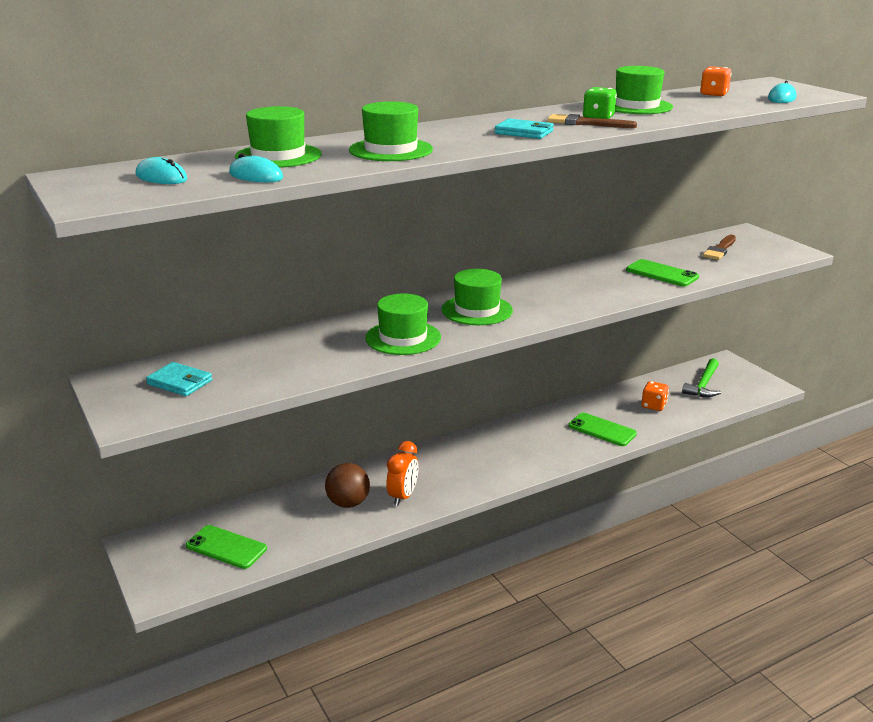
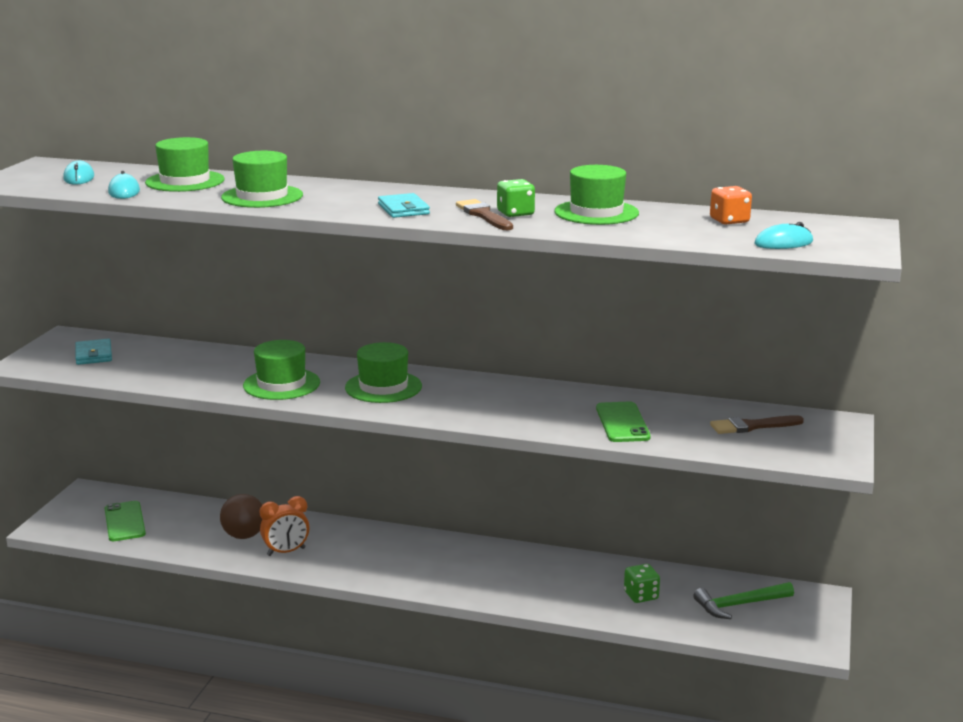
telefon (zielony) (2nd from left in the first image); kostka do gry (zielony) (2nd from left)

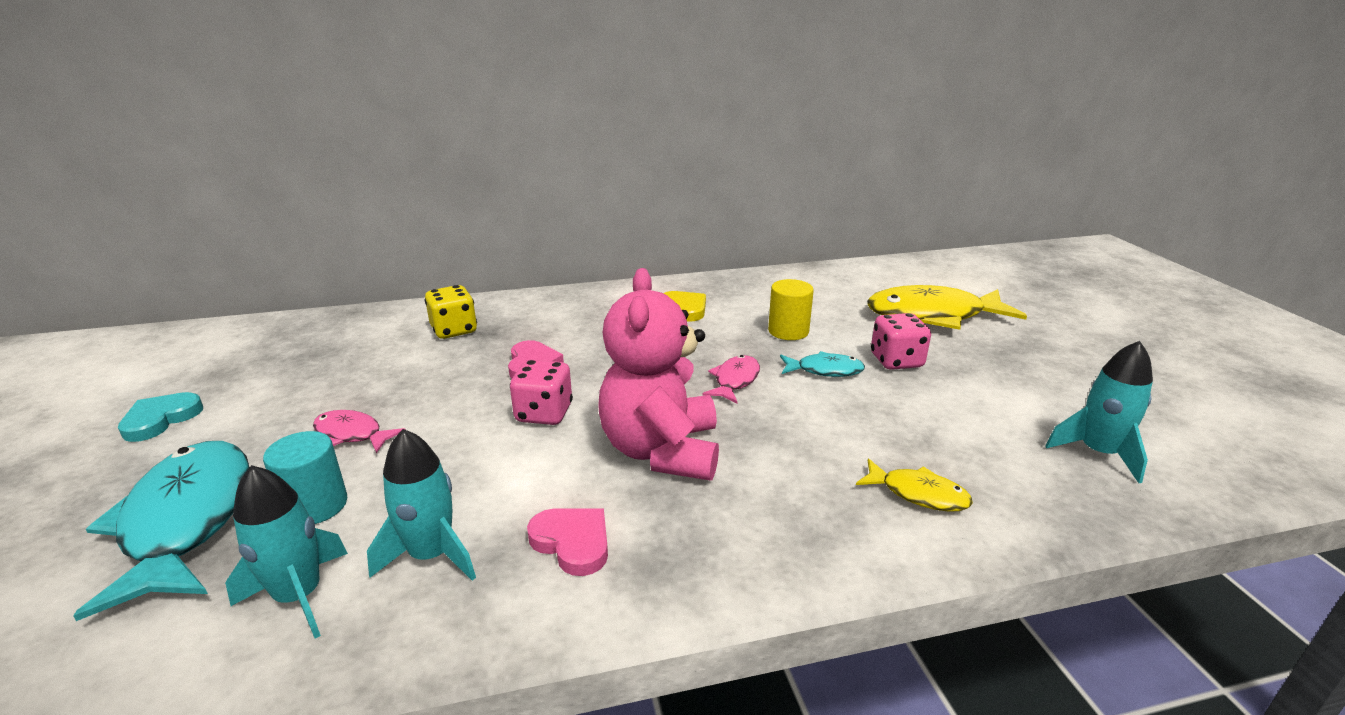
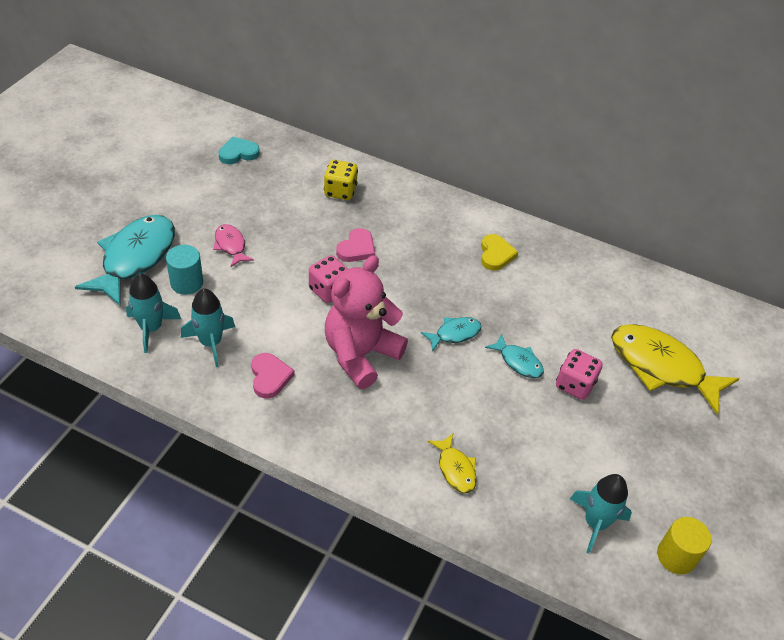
serce (turkusowy); walec (żółty); ryba (turkusowy) (2nd from left)

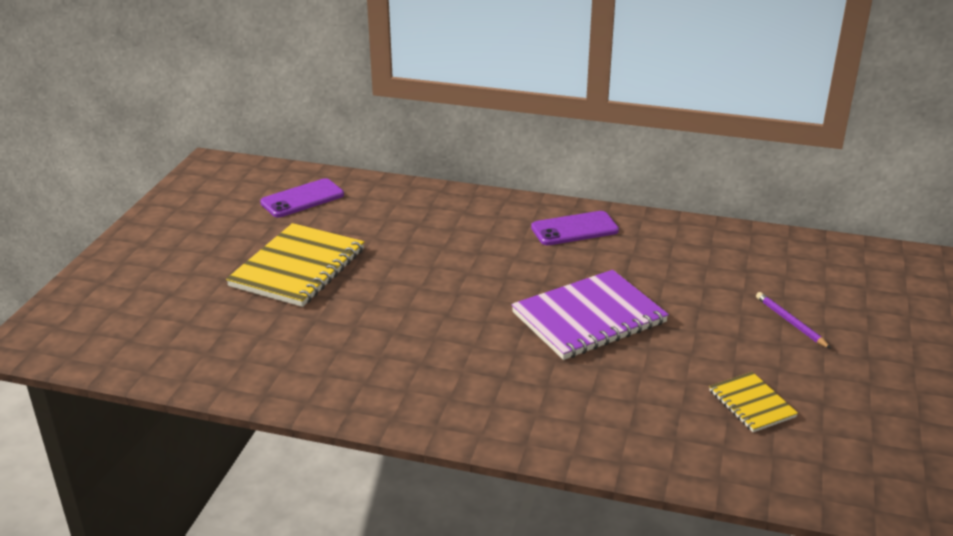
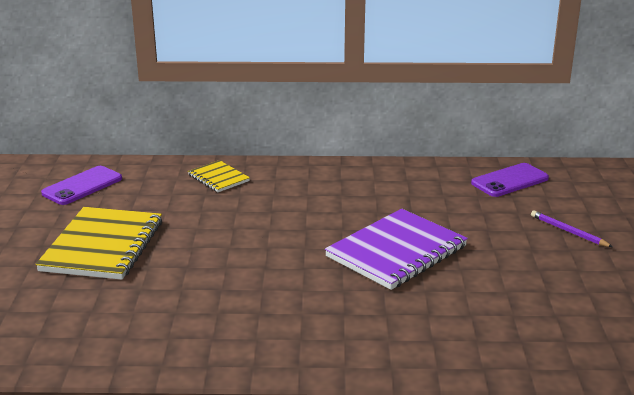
telefon (fioletowy) (2nd from left); zeszyt (żółty) (2nd from left)

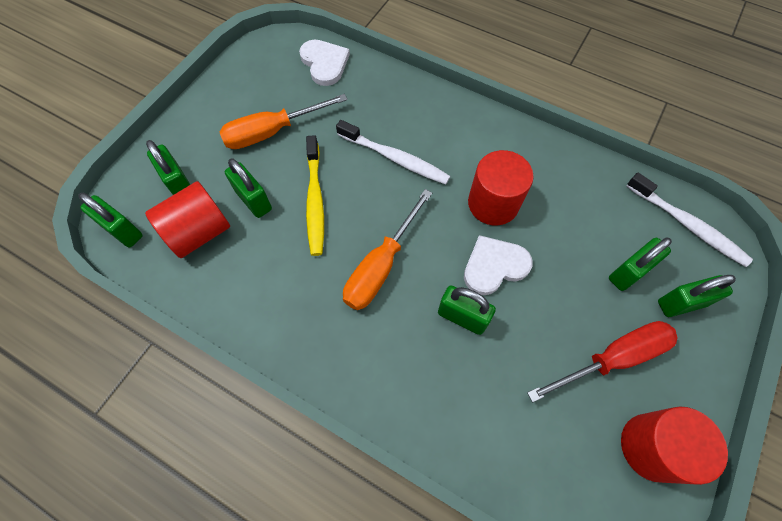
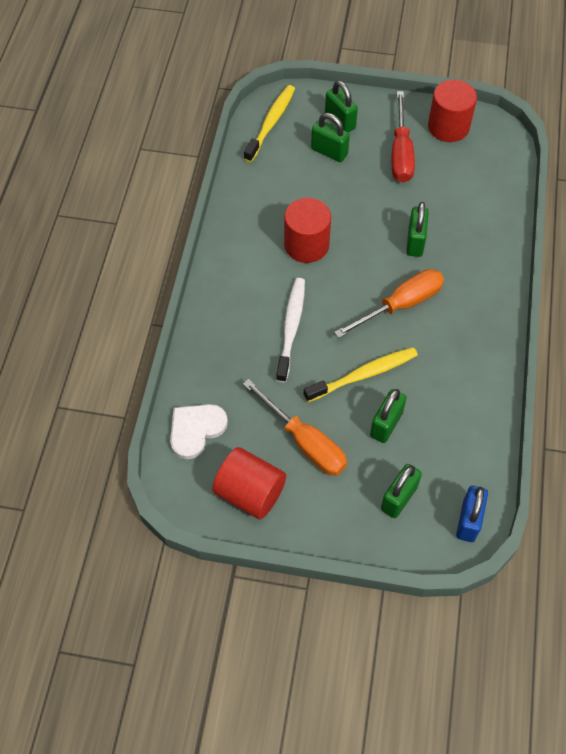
serce (biały) (2nd from left in the first image); walec (czerwony) (1st from left); kłódka (niebieski); szczoteczka do zębów (żółty) (1st from left); śrubokręt (pomarańczowy) (2nd from left); śrubokręt (czerwony)

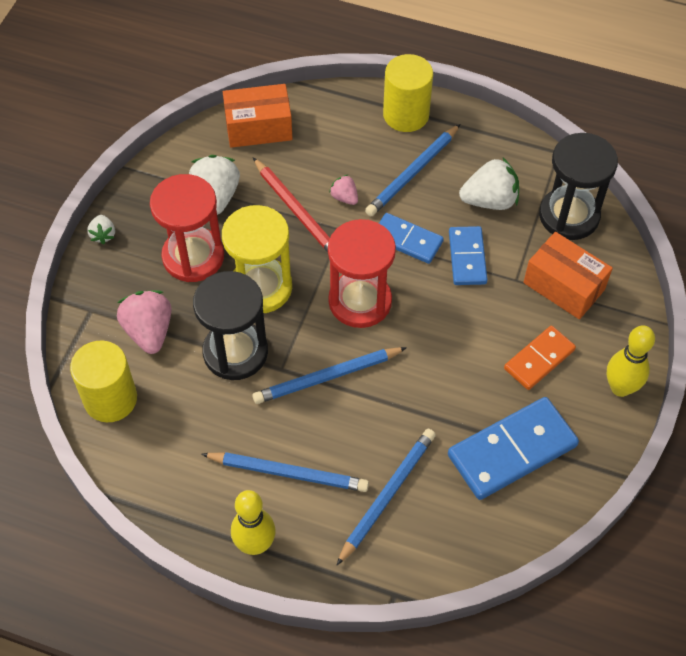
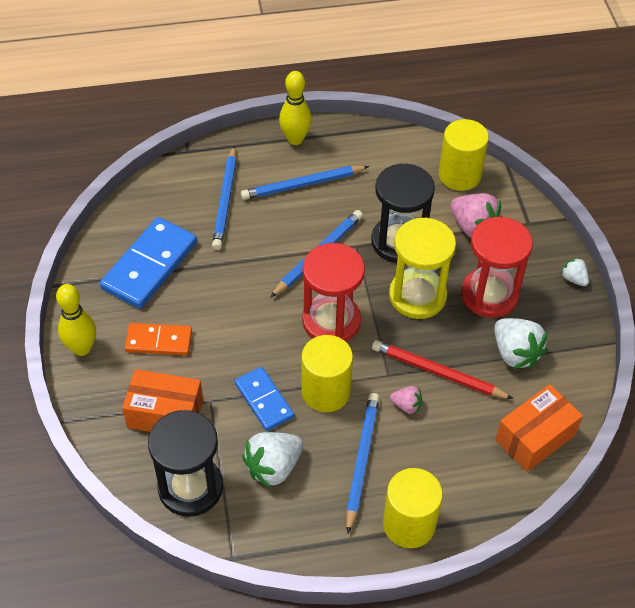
walec (żółty) (1st from left); kostka domina (pomarańczowy)

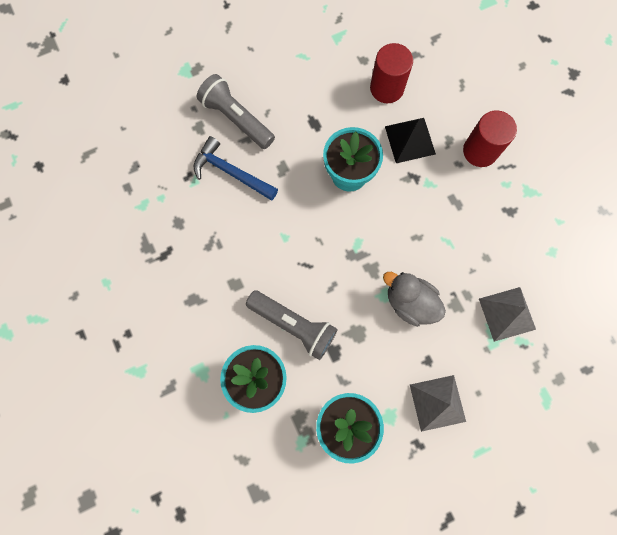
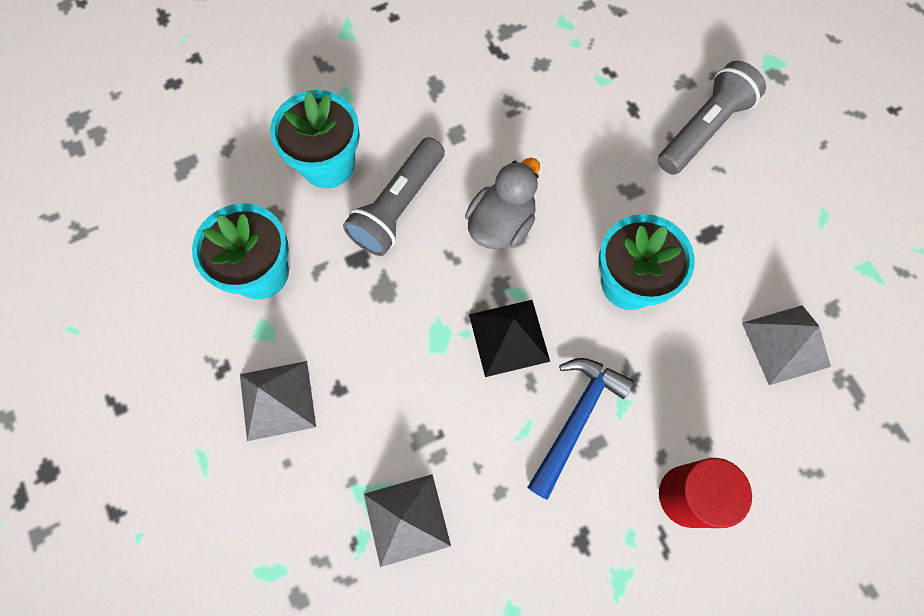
młotek (niebieski); kaczka (szary); piramida (czarny); piramida (szary) (3rd from left)

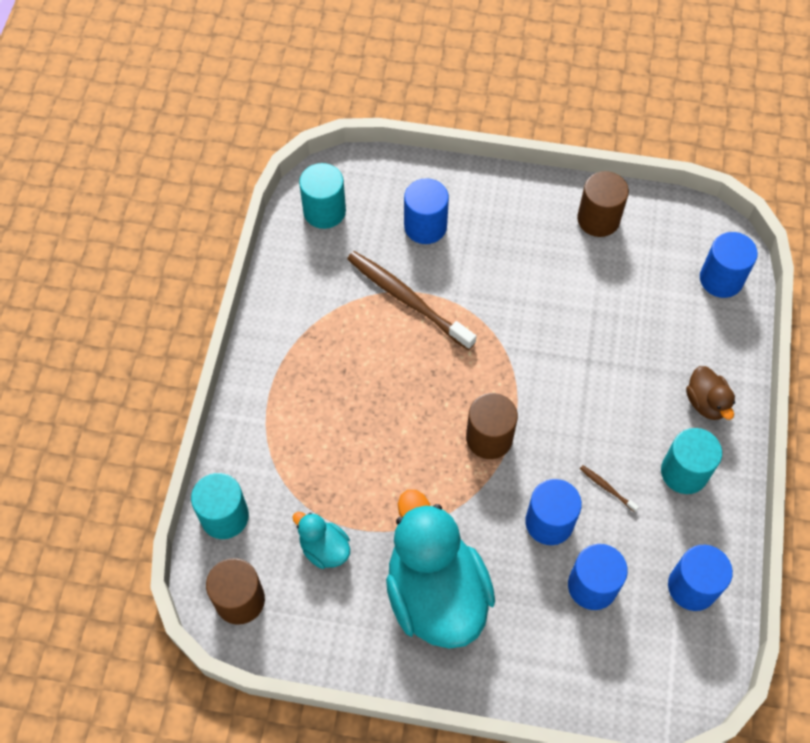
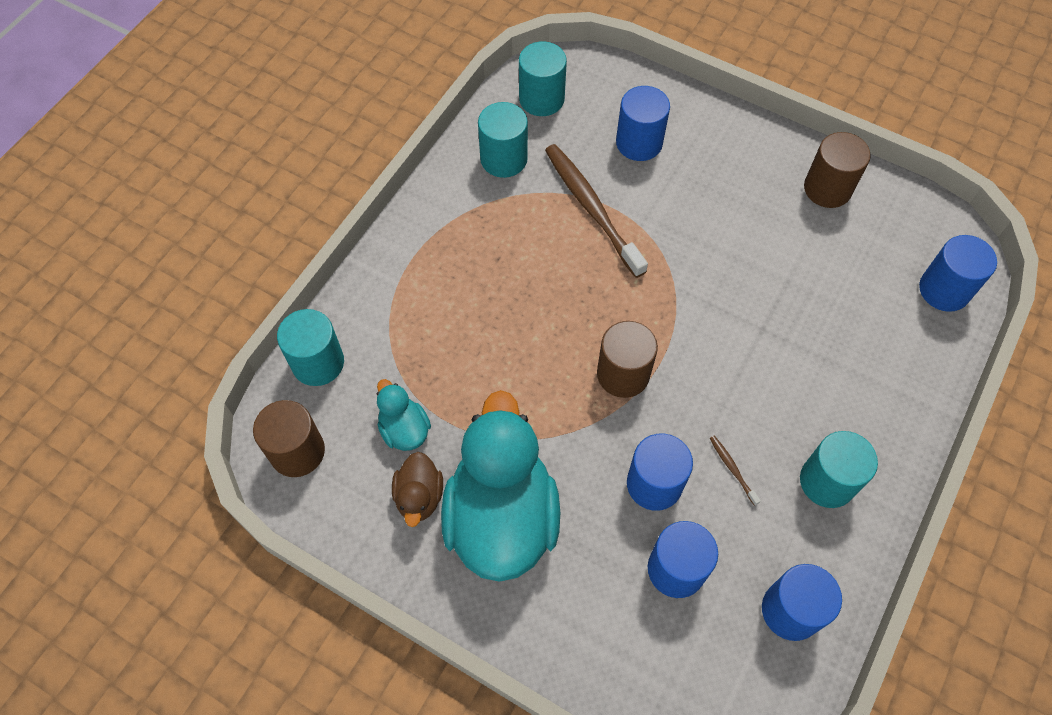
walec (turkusowy) (2nd from left); kaczka (brązowy)

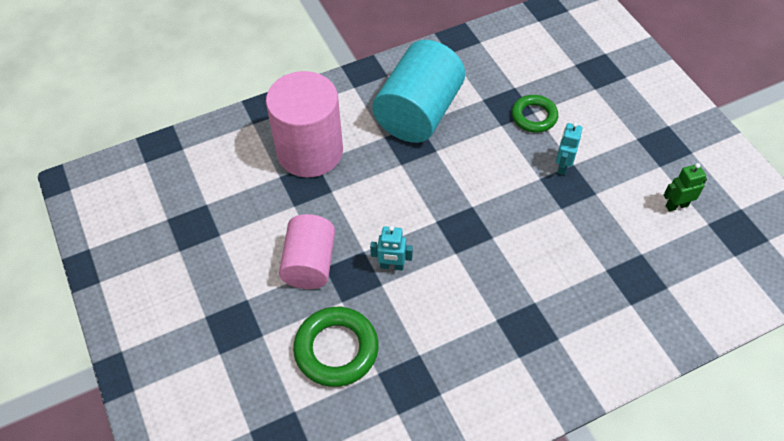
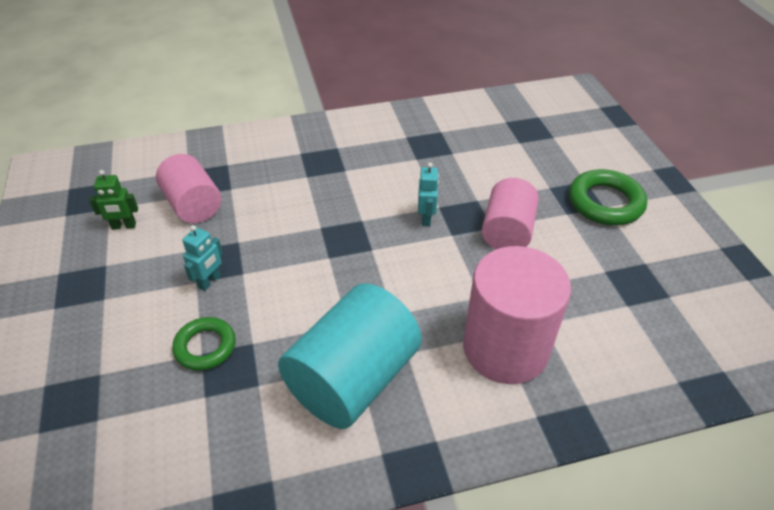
walec (różowy) (1st from left); pierścień (zielony) (2nd from left); robot (turkusowy) (2nd from left)

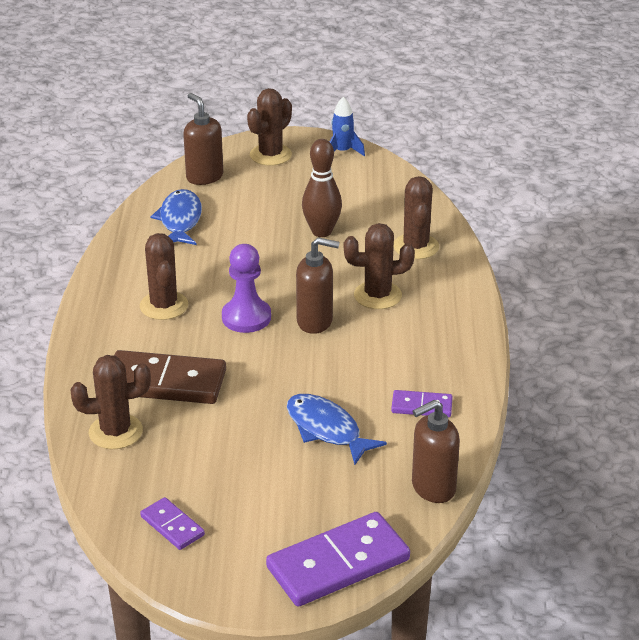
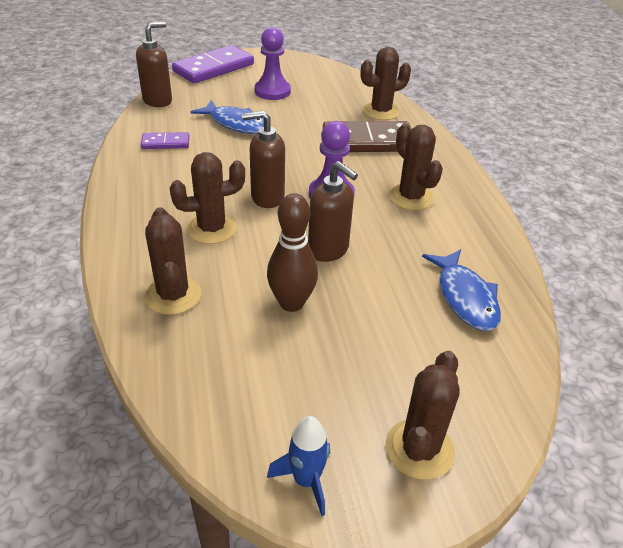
kostka domina (fioletowy) (1st from left in the first image); pionek (fioletowy) (1st from left); dozownik mydła (brązowy) (3rd from left)

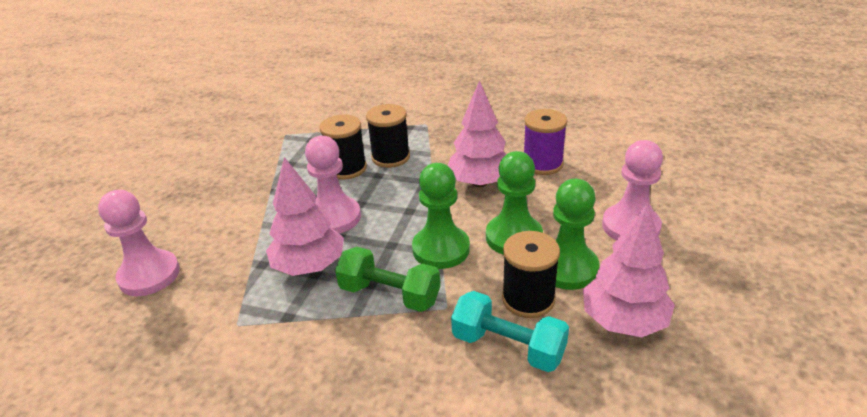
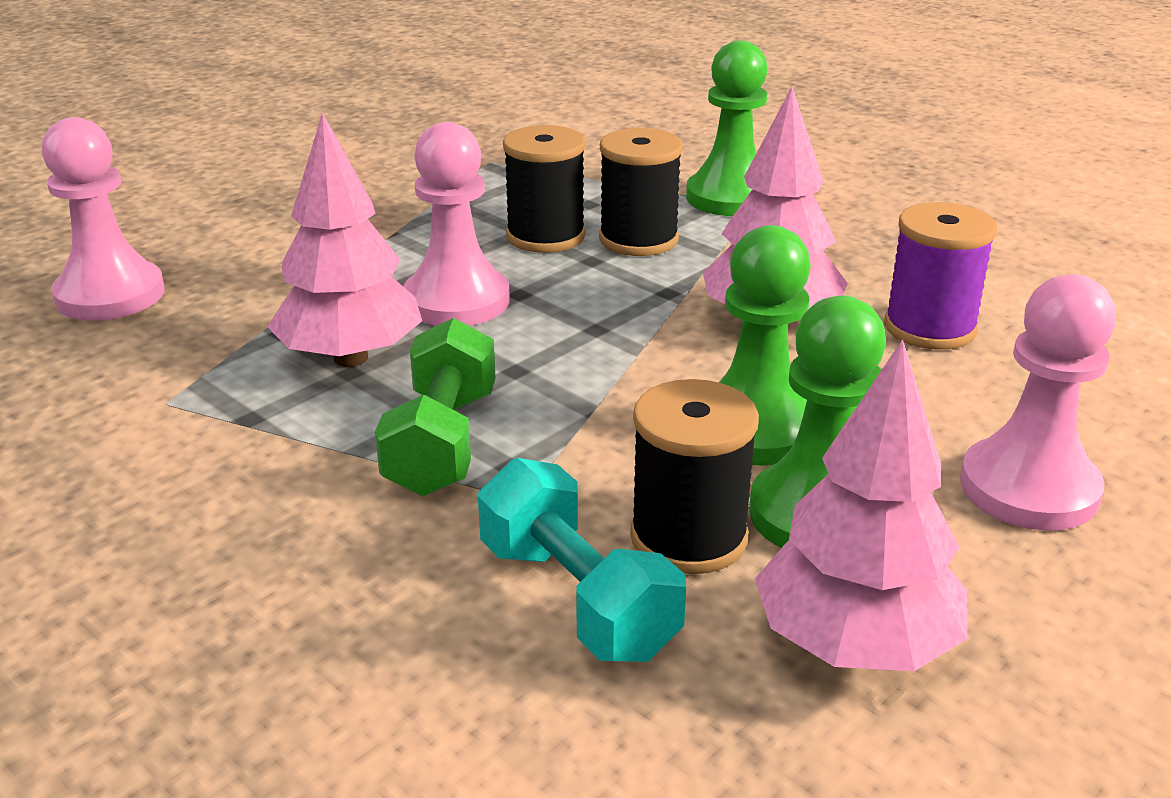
pionek (zielony) (1st from left); hantel (zielony)

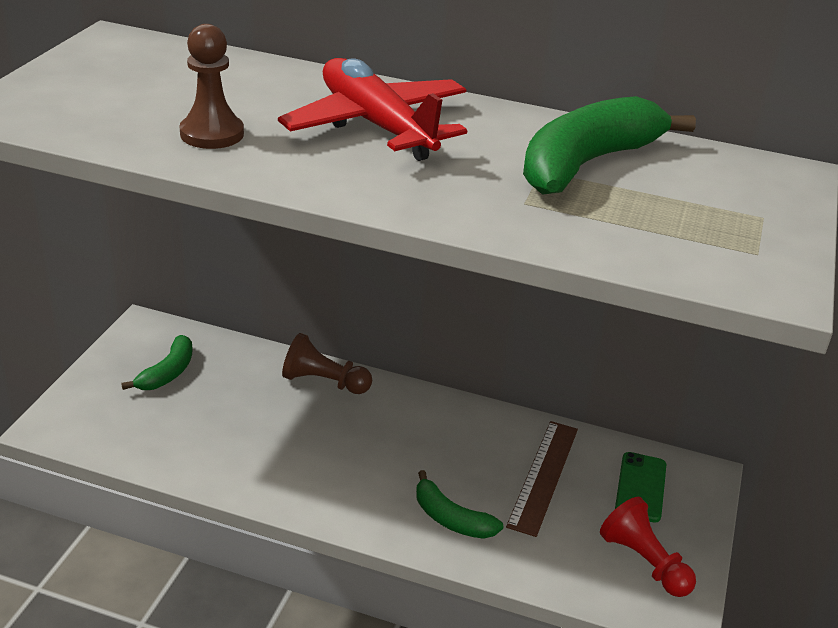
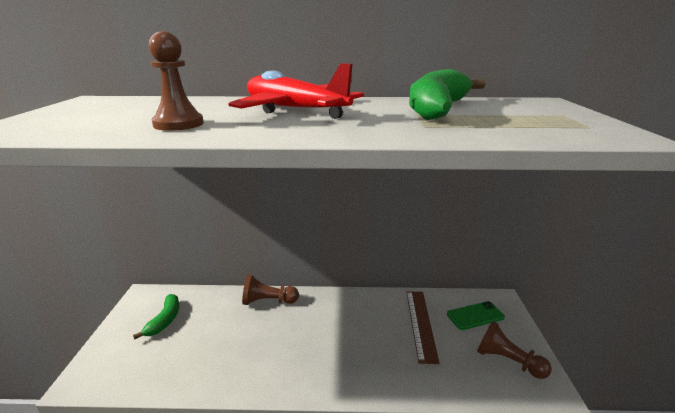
banan (zielony) (2nd from left in the first image); pionek (brązowy) (3rd from left); telefon (zielony)

